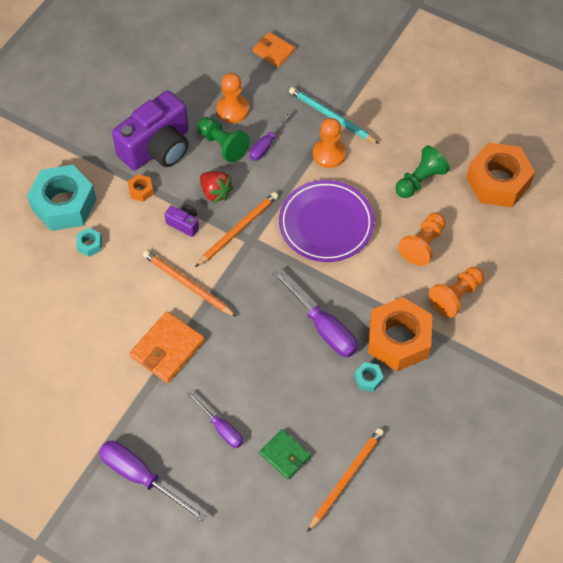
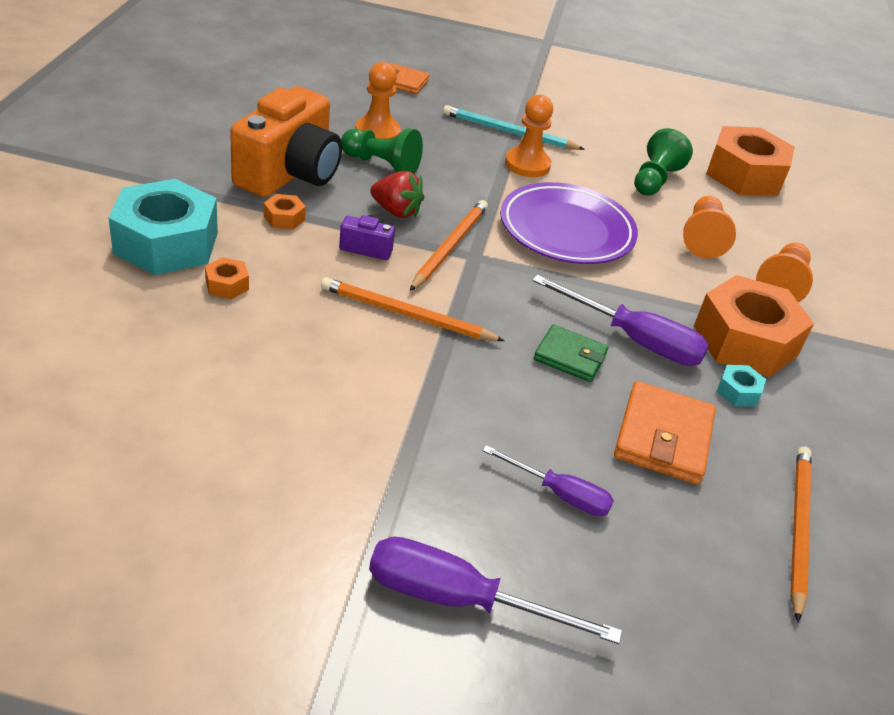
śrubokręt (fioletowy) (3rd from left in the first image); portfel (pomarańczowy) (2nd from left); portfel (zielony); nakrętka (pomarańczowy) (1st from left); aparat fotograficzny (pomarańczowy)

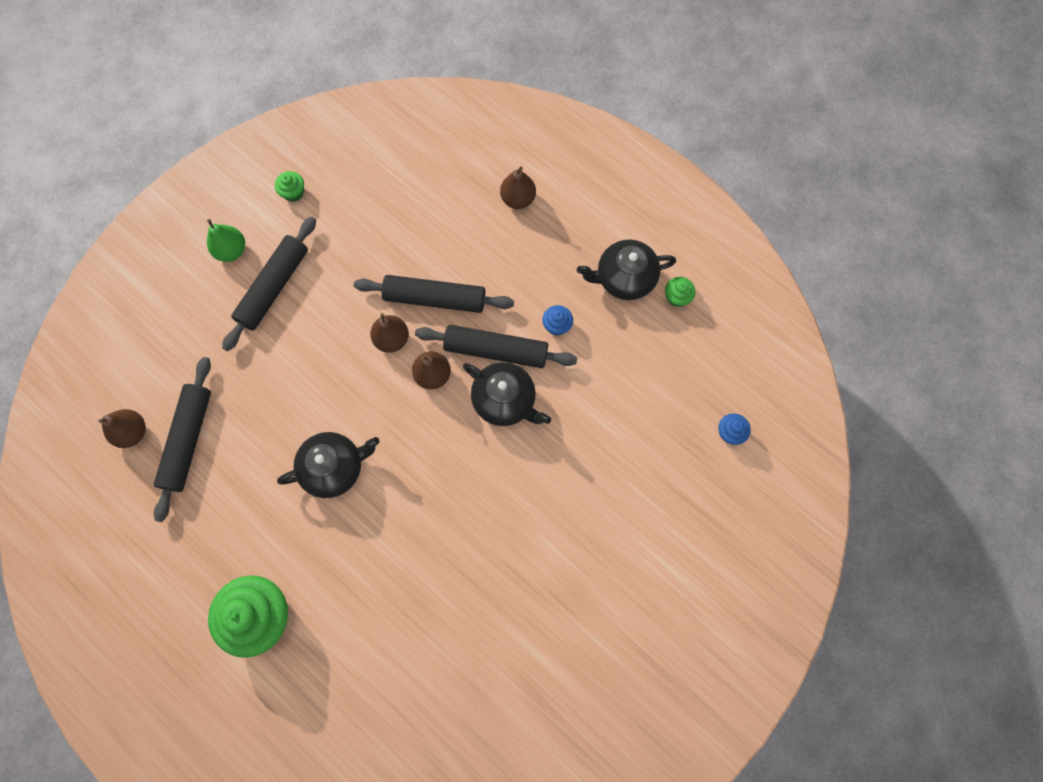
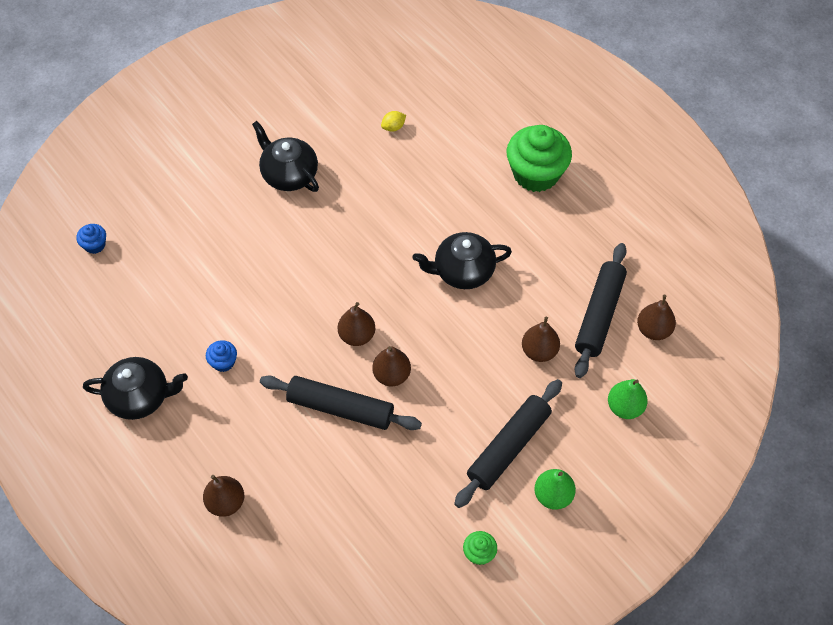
wałek do ciasta (czarny) (4th from left in the first image); muffinka (zielony) (3rd from left in the first image); cytryna (żółty); gruszka (brązowy) (4th from left); gruszka (zielony) (2nd from left); imbryk (czarny) (2nd from left)

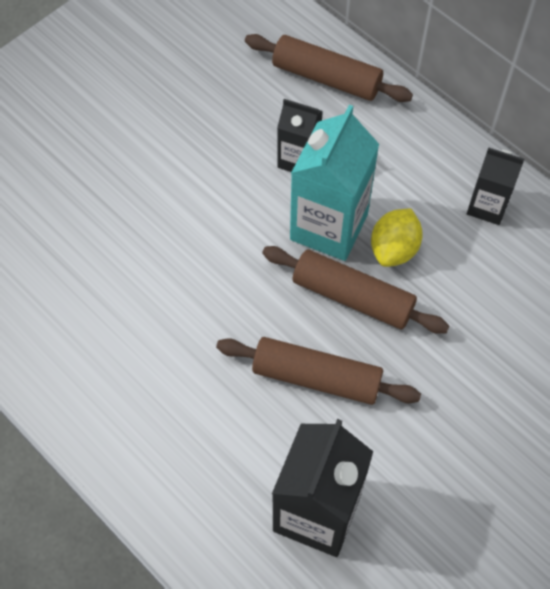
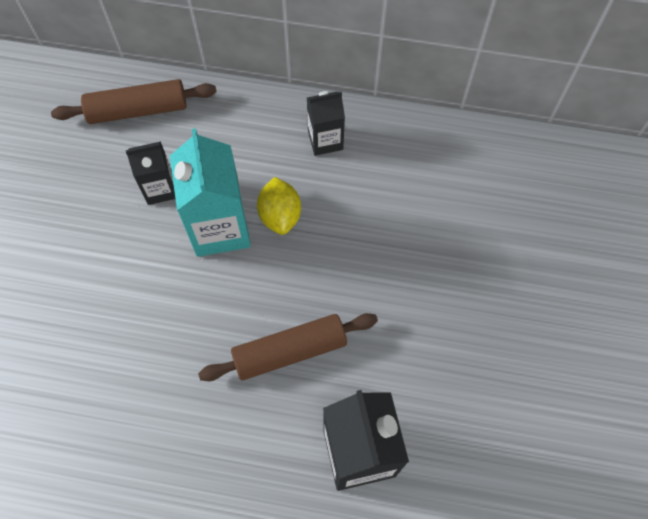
wałek do ciasta (brązowy) (3rd from left in the first image)

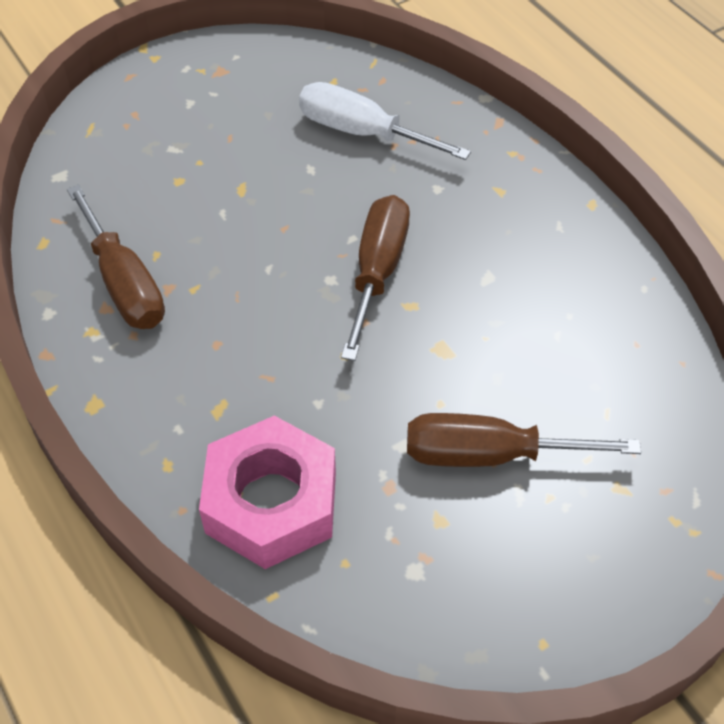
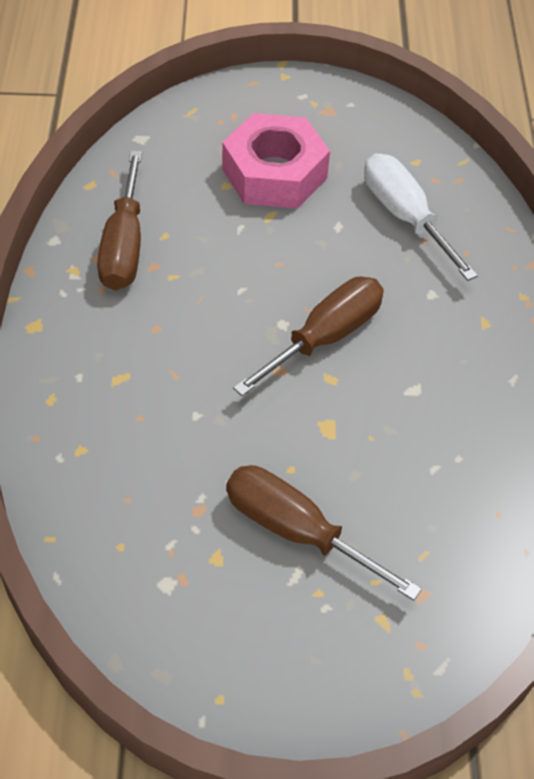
nakrętka (różowy)

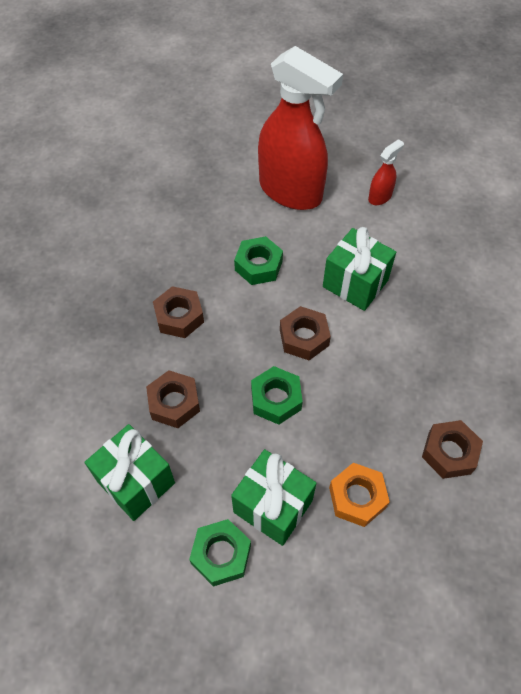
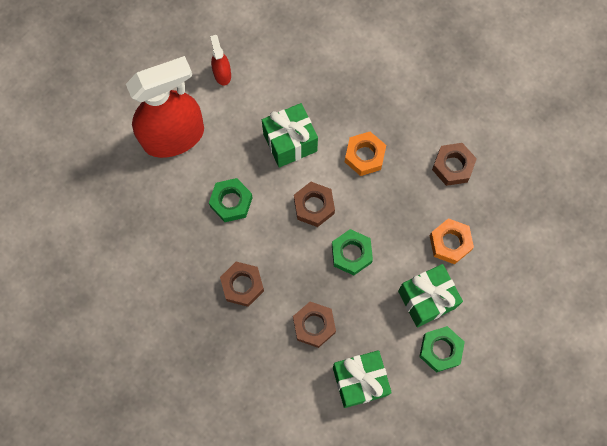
nakrętka (pomarańczowy) (1st from left)

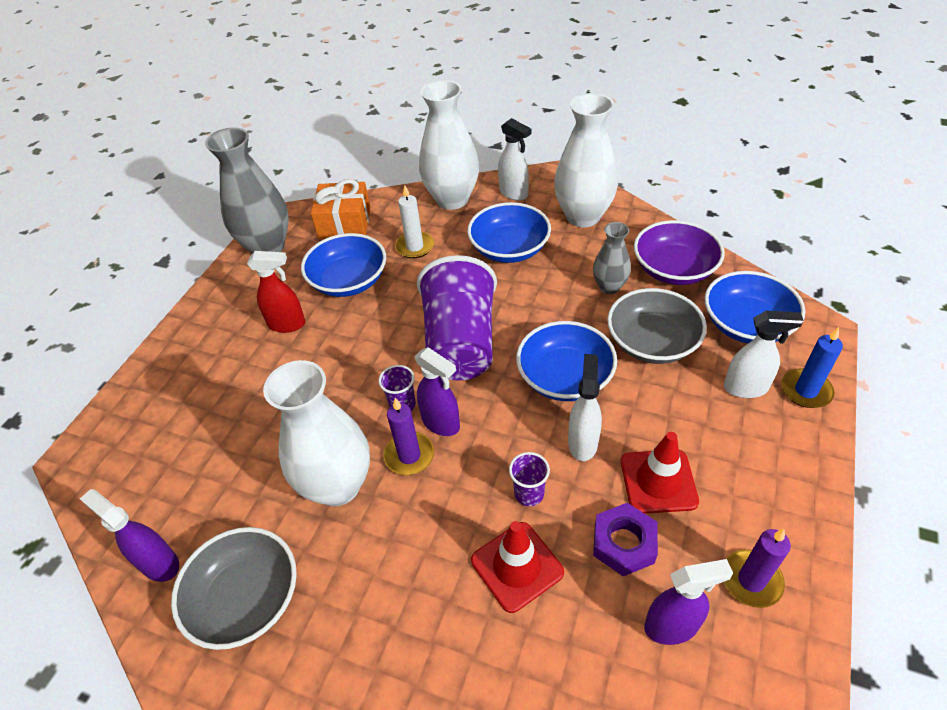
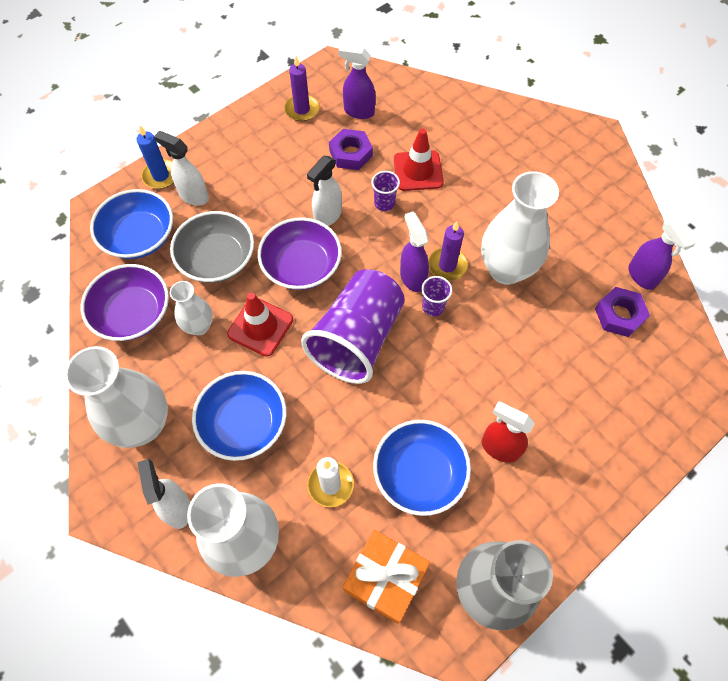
miska (szary) (1st from left in the first image); nakrętka (fioletowy) (2nd from left); pachołek (czerwony) (1st from left); miska (fioletowy) (2nd from left); wazon (biały) (2nd from left)

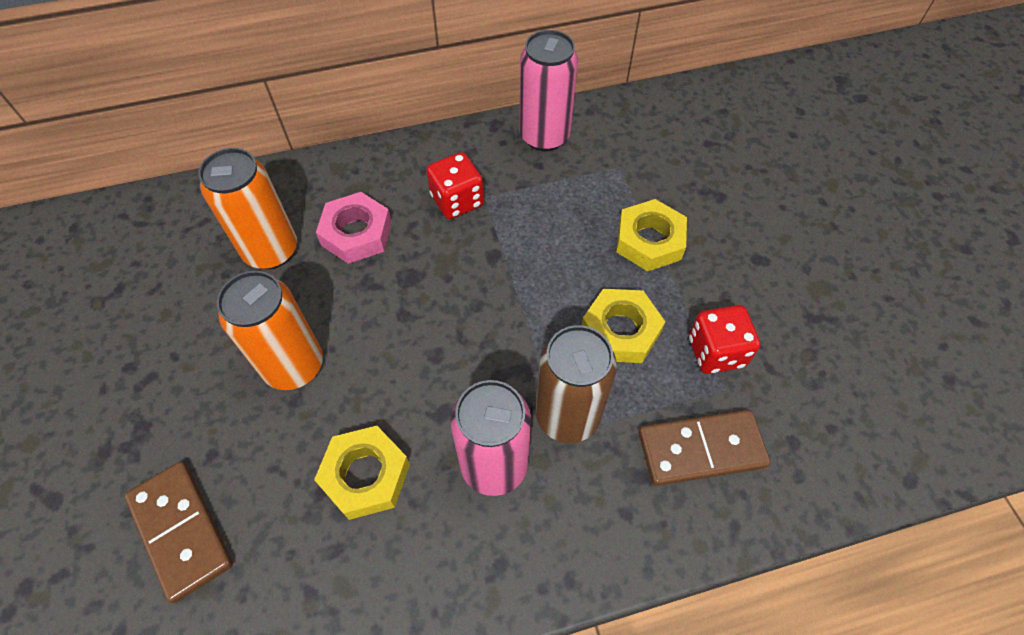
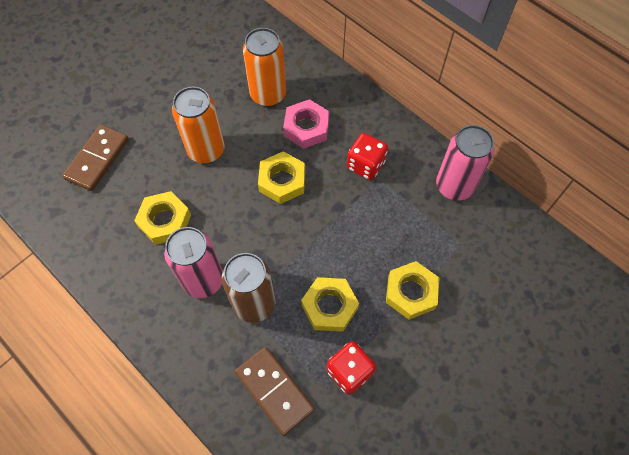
nakrętka (żółty) (2nd from left)

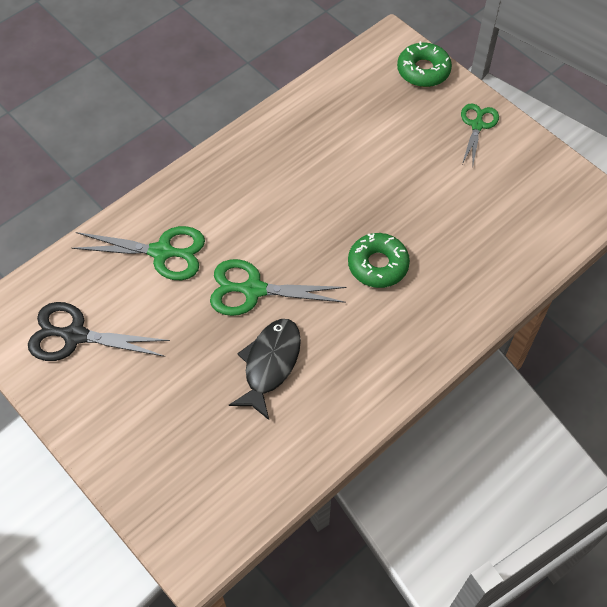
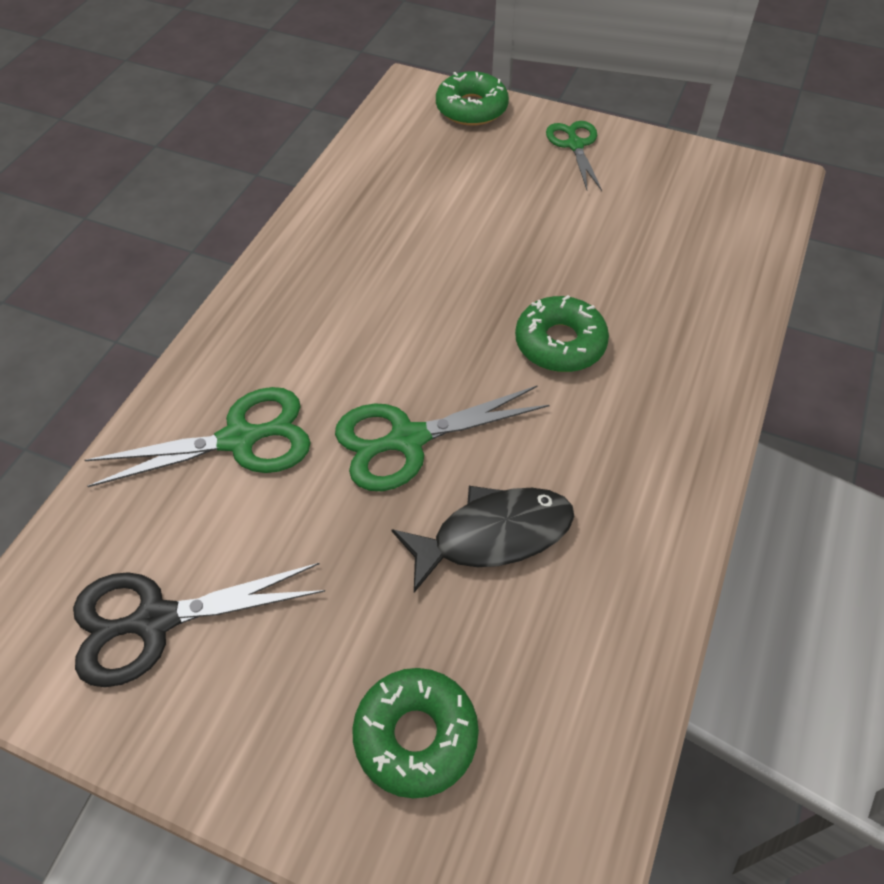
donut (zielony) (1st from left); ryba (czarny)

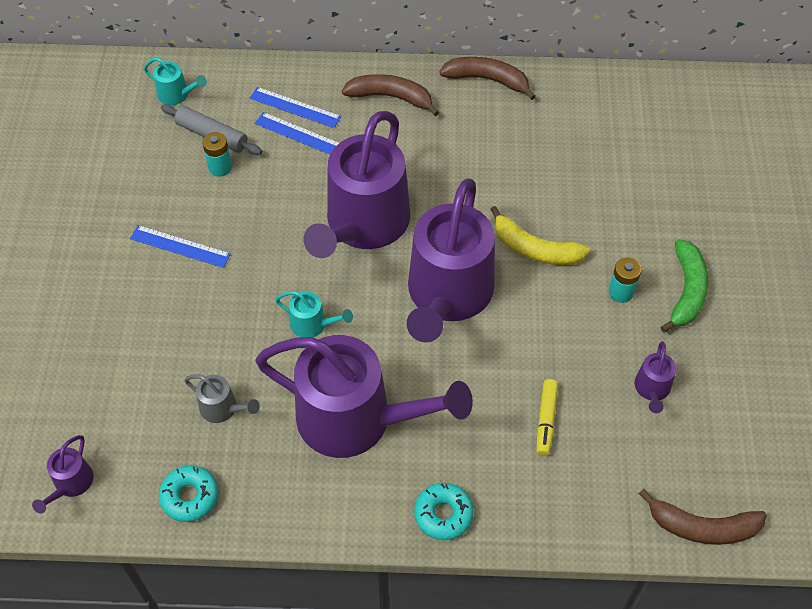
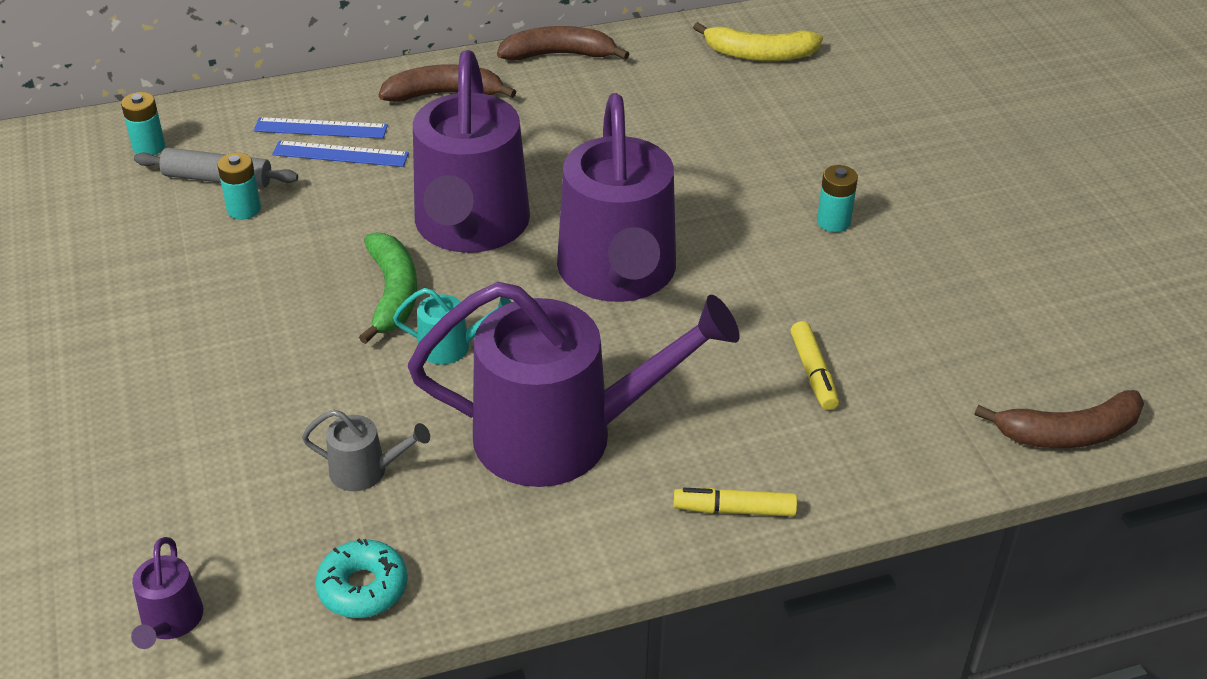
linijka (niebieski) (1st from left in the first image); konewka (fioletowy) (5th from left in the first image); banan (żółty); banan (zielony); bateria (turkusowy) (1st from left); flamaster (żółty) (1st from left)

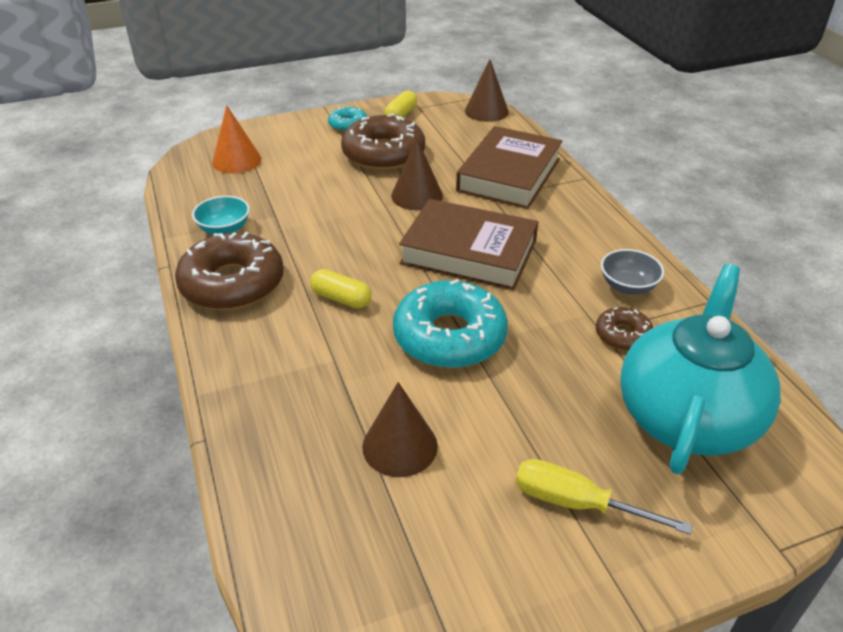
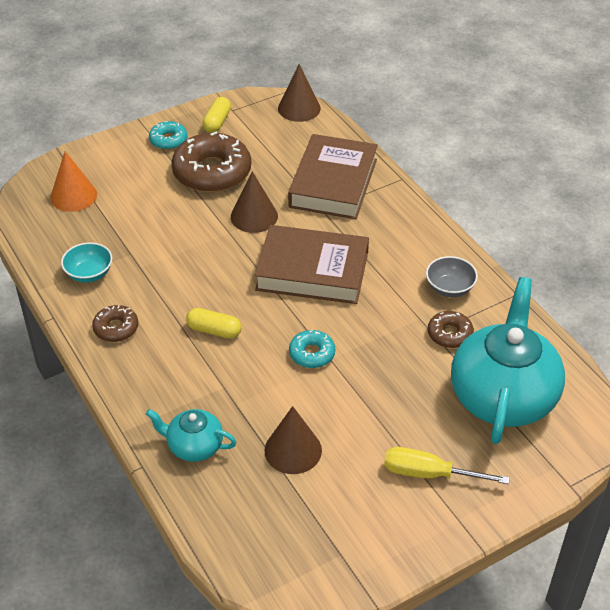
imbryk (turkusowy) (1st from left); donut (brązowy) (1st from left); donut (turkusowy) (2nd from left)

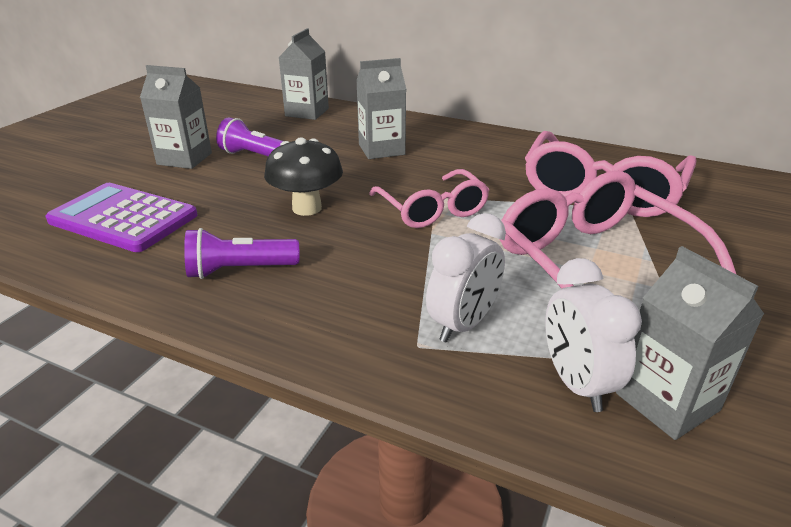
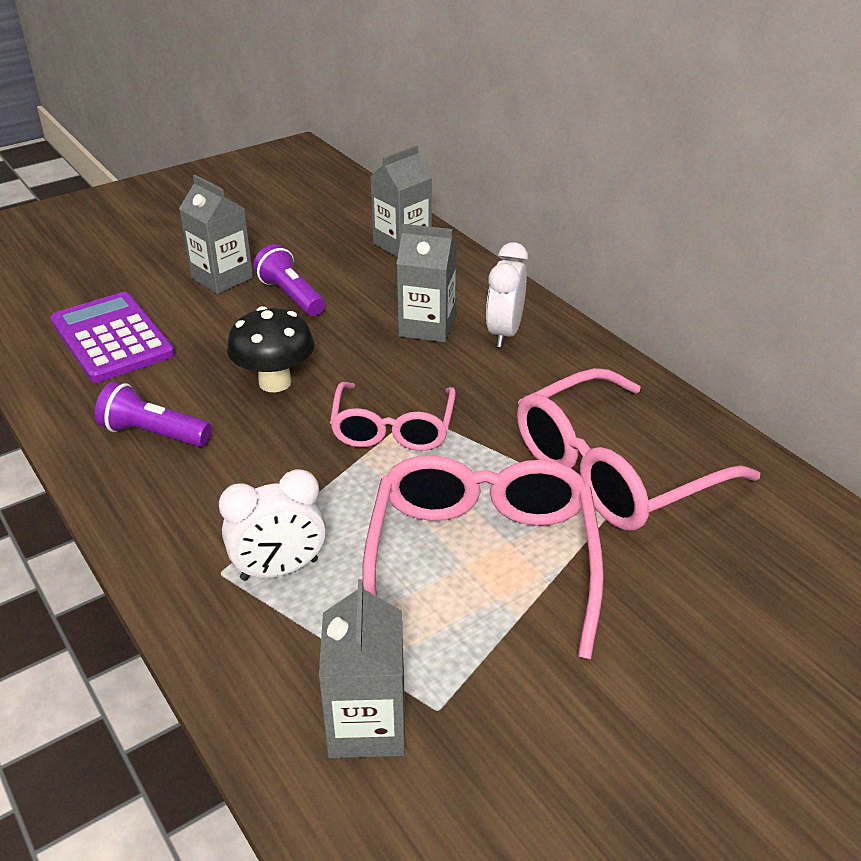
budzik (biały) (2nd from left)

